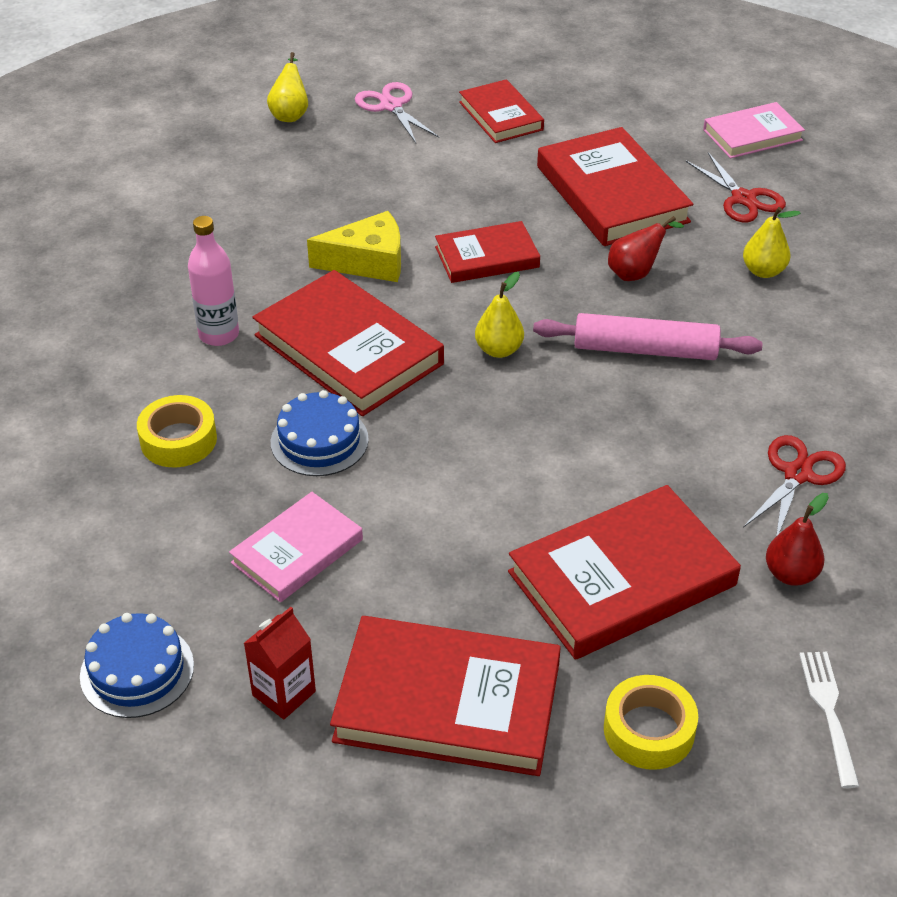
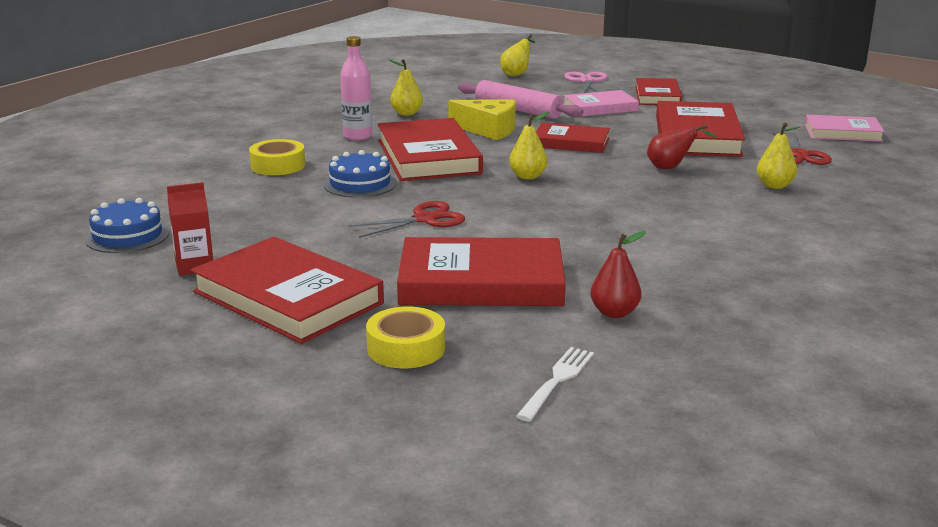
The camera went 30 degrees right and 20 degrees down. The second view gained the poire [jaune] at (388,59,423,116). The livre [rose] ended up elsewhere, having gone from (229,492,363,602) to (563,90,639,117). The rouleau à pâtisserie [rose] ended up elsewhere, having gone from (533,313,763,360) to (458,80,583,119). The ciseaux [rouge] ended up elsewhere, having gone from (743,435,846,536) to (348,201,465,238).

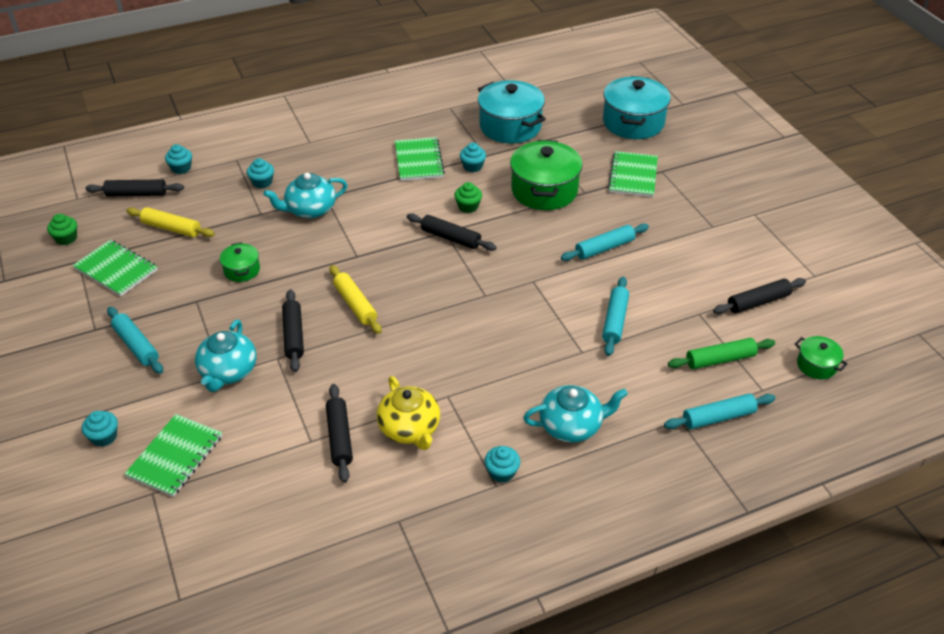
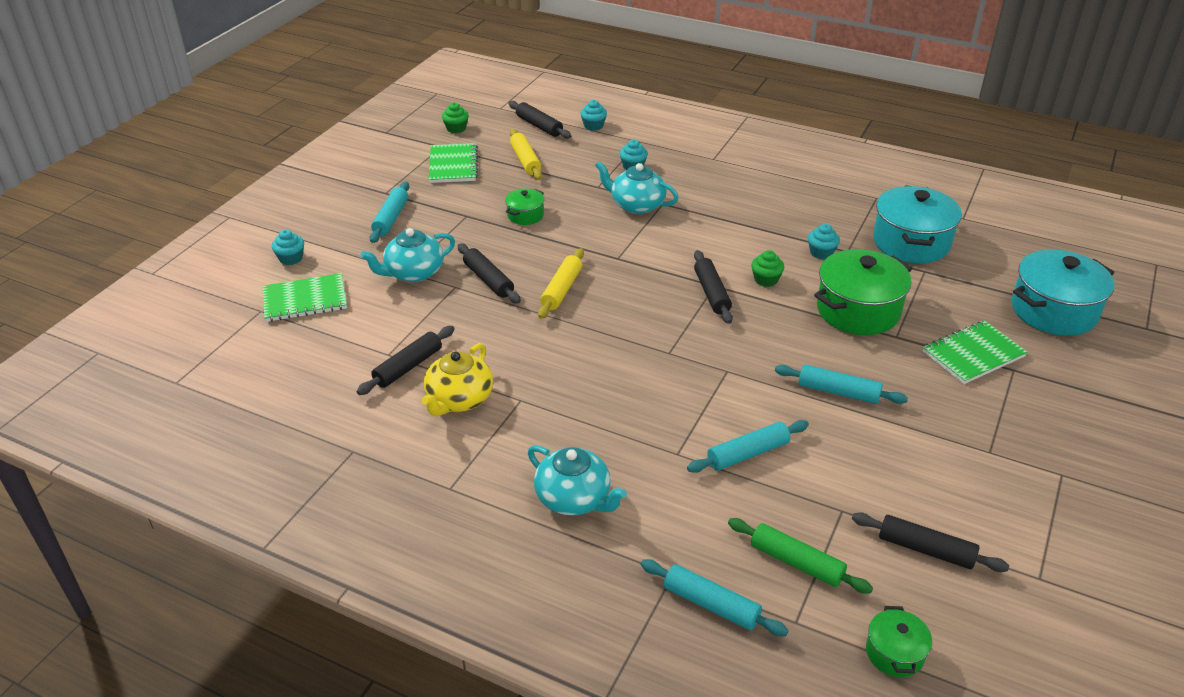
The camera went 50 degrees right and 5 degrees down. The second view lost the carnet [vert] at (395,137,445,181). The second view lost the muffin [turquoise] at (485,446,520,483). The rouleau à pâtisserie [noir] at (282,289,304,372) ended up facing another way, 75 degrees counterclockwise from before.

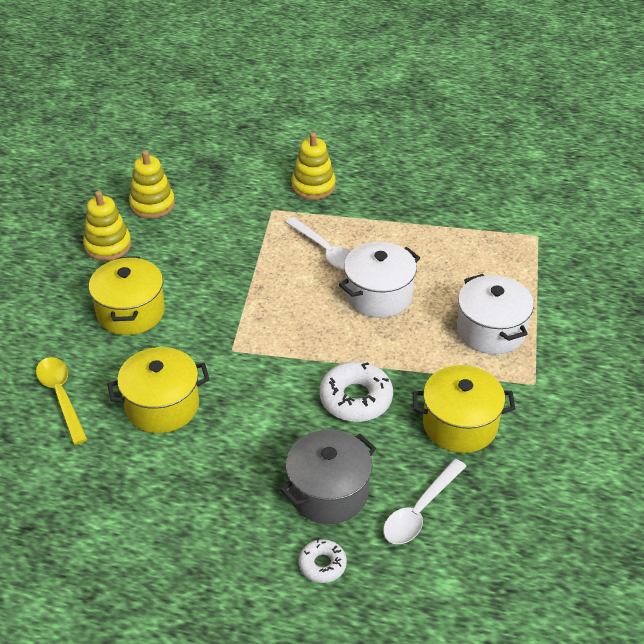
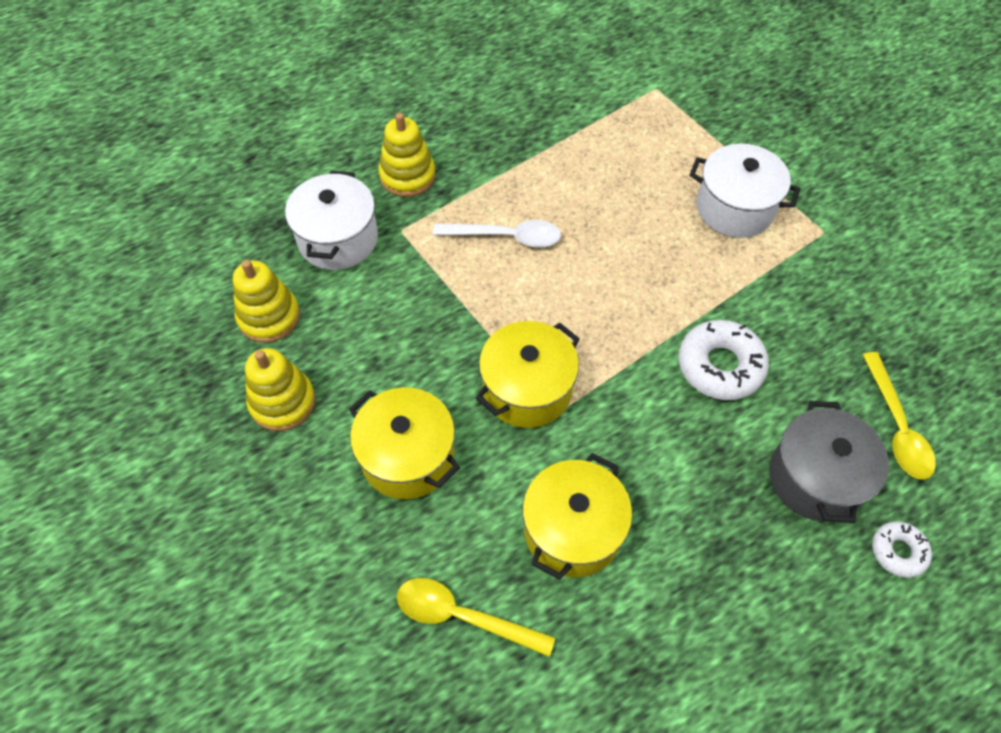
The camera went 45 degrees left and 15 degrees up. The marmite [blanc] ended up elsewhere, having gone from (339,242,420,318) to (285,171,378,270). The marmite [jaune] ended up elsewhere, having gone from (412,365,516,453) to (476,321,580,428). What was the cuillère [blanc] at (383,459,466,544) turned into the cuillère [jaune] at (862,352,936,480).

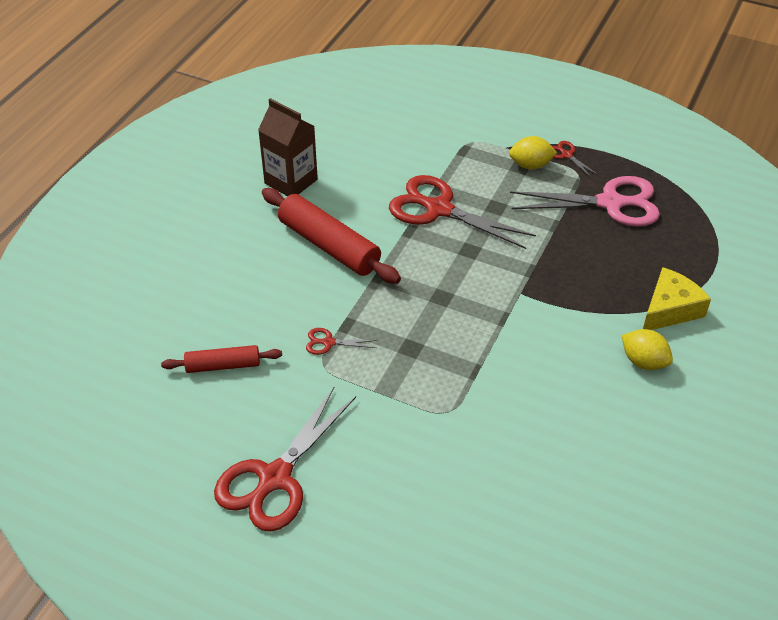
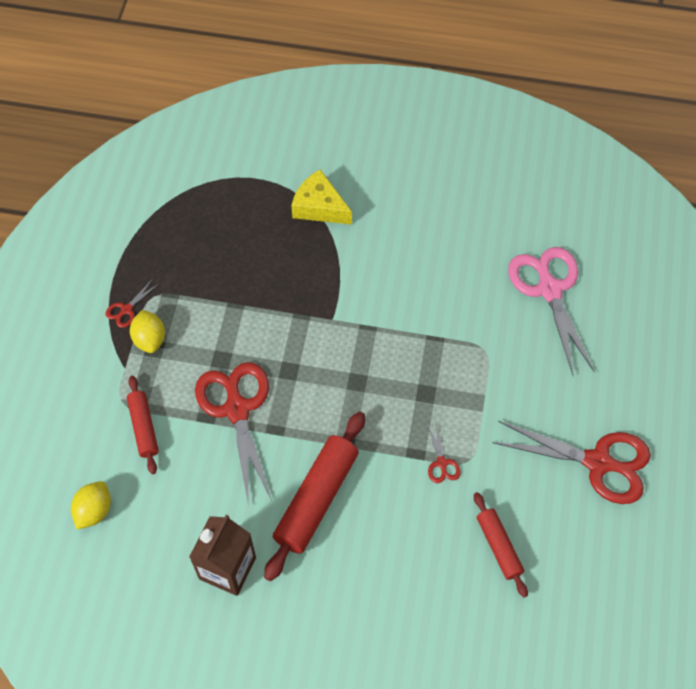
The camera went 105 degrees left and 15 degrees up. The second view gained the rouleau à pâtisserie [rouge] at (127,376,159,474). The ciseaux [rose] ended up elsewhere, having gone from (510,176,660,226) to (508,247,595,377). The citron [jaune] ended up elsewhere, having gone from (621,329,673,370) to (71,481,111,530). The ciseaux [rouge] at (389,175,536,249) ended up facing another way, 150 degrees clockwise from before.

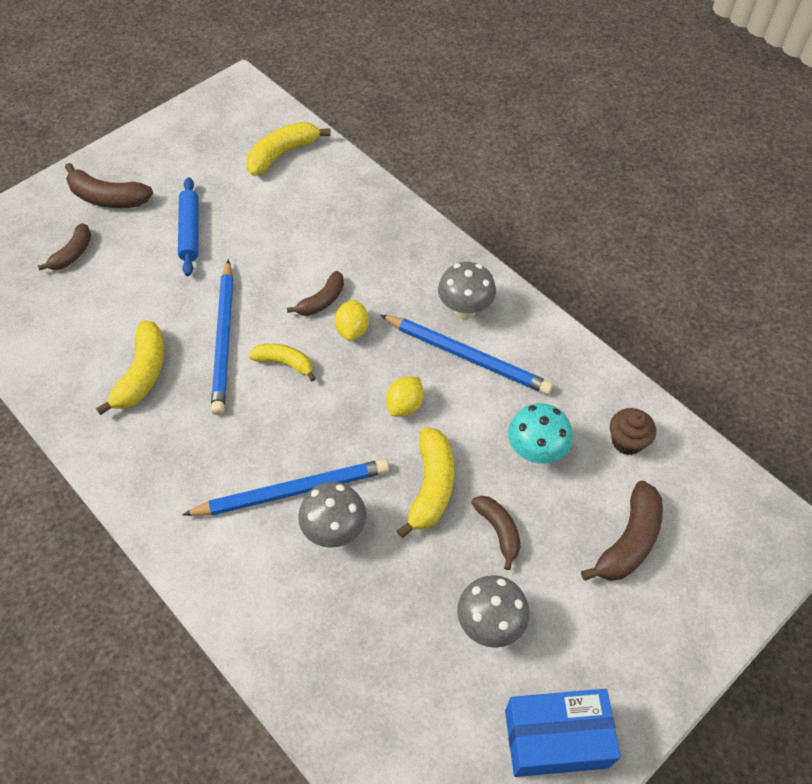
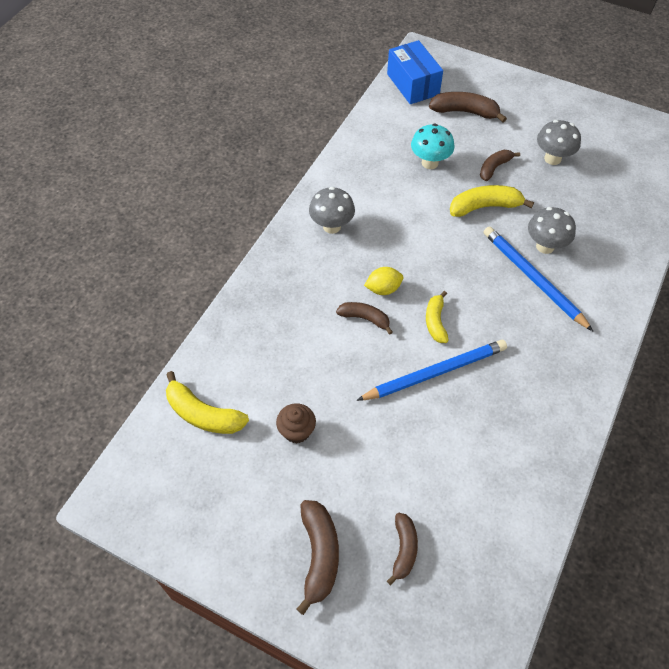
The camera went 110 degrees left and 0 degrees up. The second view lost the banane [jaune] at (96,320,164,415). The second view lost the rouleau à pâtisserie [bleu] at (178,177,199,276). The second view lost the crayon [bleu] at (380,315,553,395). The second view lost the citron [jaune] at (386,376,424,417). The boîte [bleu] ended up elsewhere, having gone from (505,689,621,777) to (387,40,443,104). The muffin [marron] ended up elsewhere, having gone from (610,408,656,455) to (276,403,316,444). The banane [marron] at (38,223,91,270) ended up facing another way, 90 degrees clockwise from before.

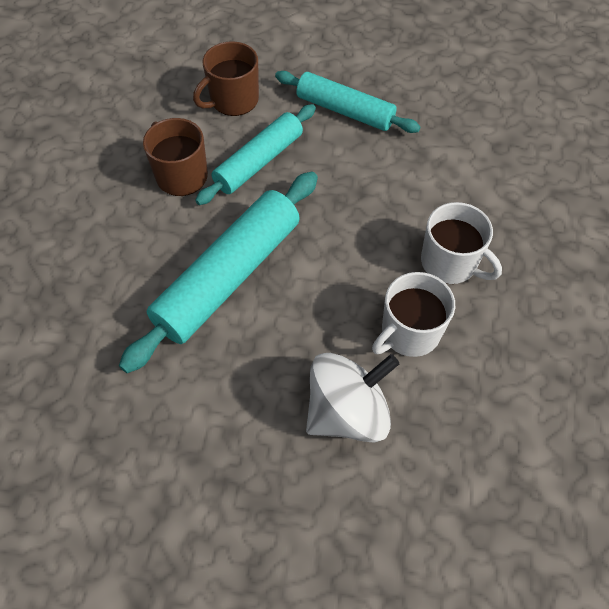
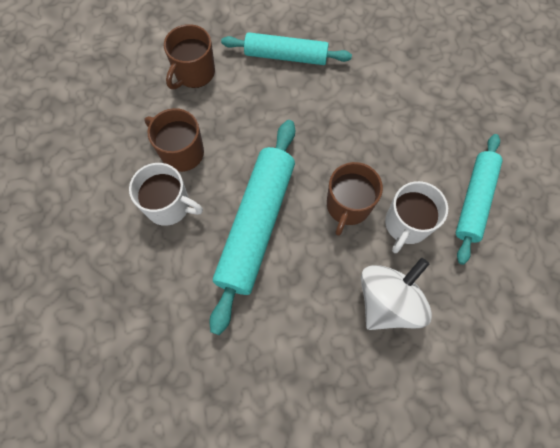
The camera went 20 degrees left and 10 degrees up. The second view gained the tasse [marron] at (327,162,383,236). The rouleau à pâtisserie [turquoise] ended up elsewhere, having gone from (195,104,316,205) to (456,134,503,265). The tasse [blanc] ended up elsewhere, having gone from (421,202,502,284) to (129,163,203,226).

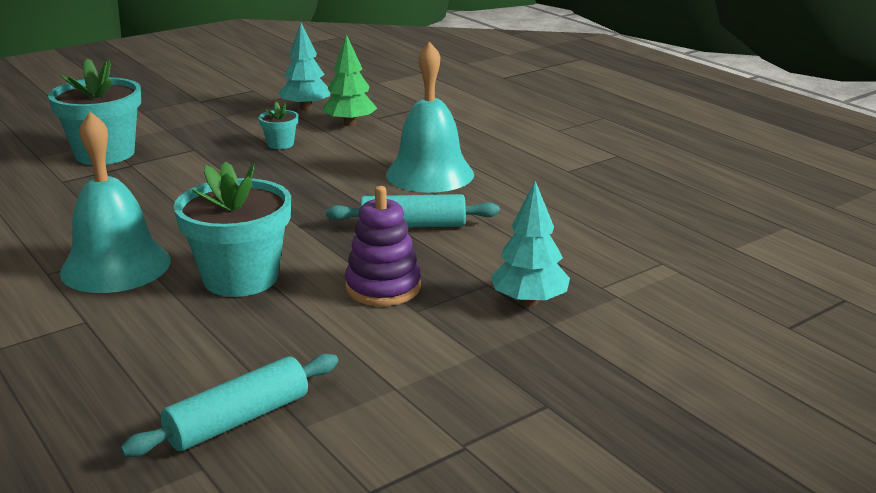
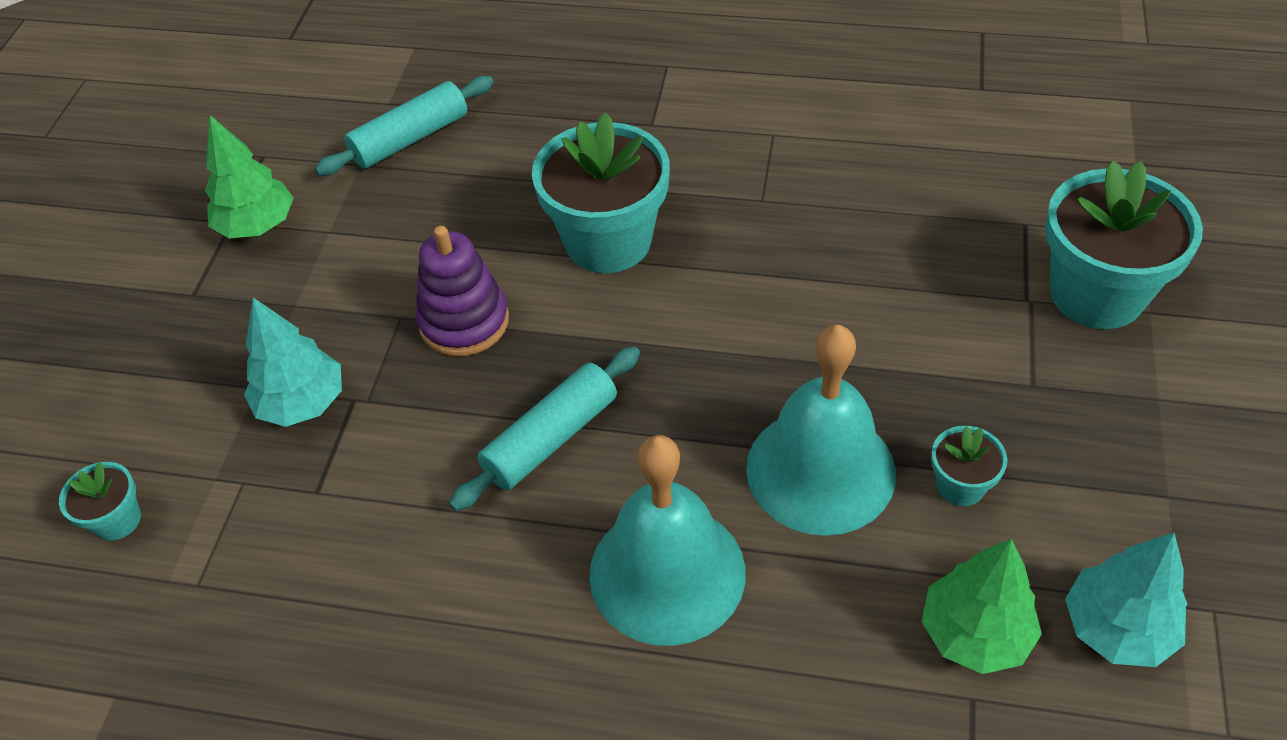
The camera went 140 degrees right and 25 degrees up. The second view gained the pot de fleurs [turquoise] at (59,462,141,541). The second view gained the arbre [vert] at (205,115,294,238). The cloche [turquoise] ended up elsewhere, having gone from (60,112,171,293) to (746,325,896,536). The rouleau à pâtisserie [turquoise] at (120,354,338,457) ended up facing another way, 45 degrees clockwise from before.

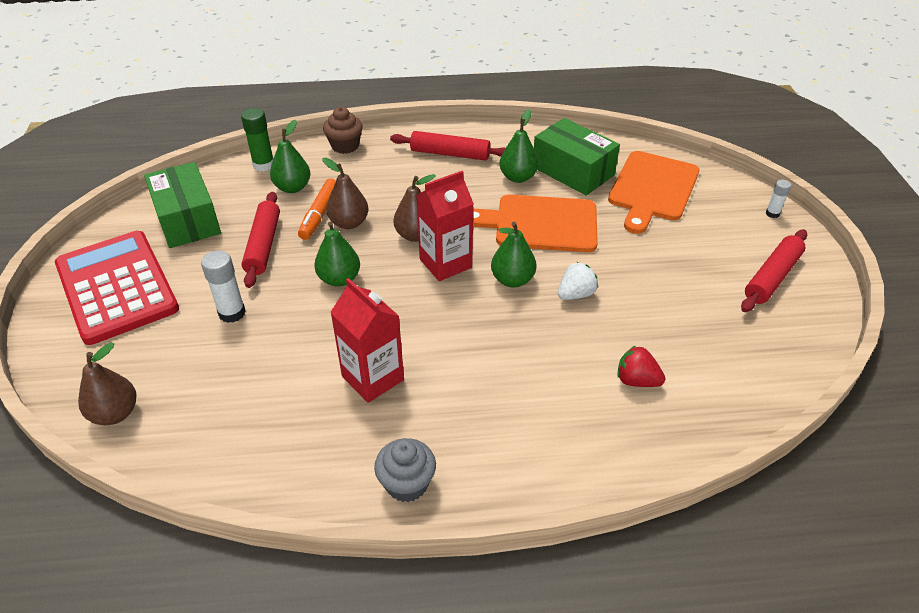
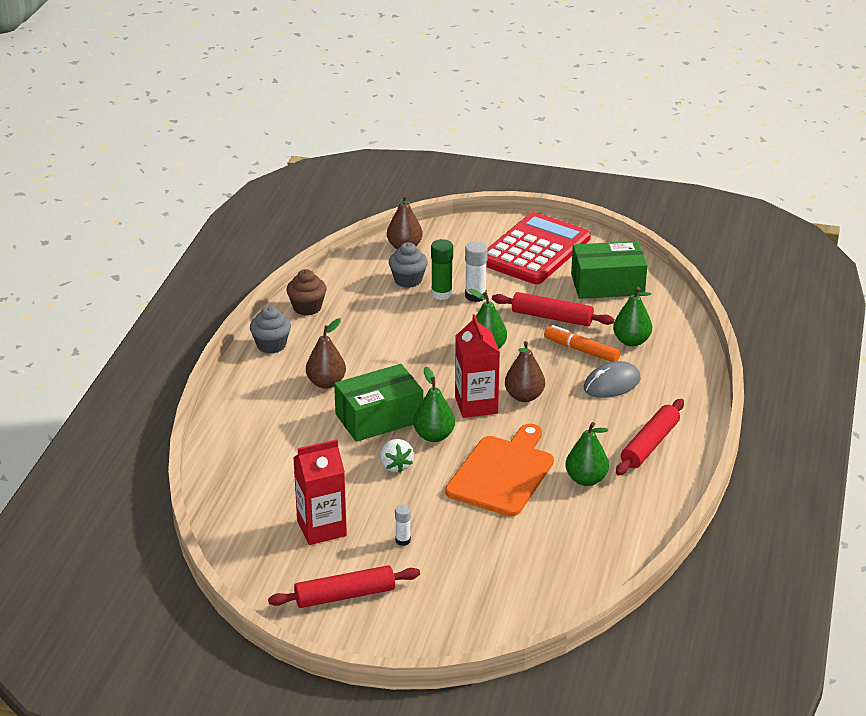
The camera went 110 degrees right and 10 degrees down. The second view lost the planche à découper [orange] at (608,151,699,234). The second view lost the fraise [rouge] at (617,345,665,387). The second view gained the muffin [gris] at (389,242,428,288). The second view gained the souris [gris] at (584,361,641,398). The bâton de colle [vert] ended up elsewhere, having gone from (241,108,274,171) to (431,239,453,300). The muffin [marron] ended up elsewhere, having gone from (323,107,363,154) to (286,269,326,316). The poire [marron] ended up elsewhere, having gone from (323,158,368,229) to (306,318,346,389). The brique de lait [rouge] ended up elsewhere, having gone from (330,278,404,403) to (293,439,347,545). The boîte [vert] ended up elsewhere, having gone from (534,118,620,195) to (334,364,423,442). The bâton de colle [blanc] ended up elsewhere, having gone from (766,180,791,218) to (395,505,411,546). The calculatrice [rouge] at (55,231,179,345) ended up facing another way, 45 degrees counterclockwise from before. The rouleau à pâtisserie [rouge] at (741,229,807,312) ended up facing another way, 75 degrees counterclockwise from before.

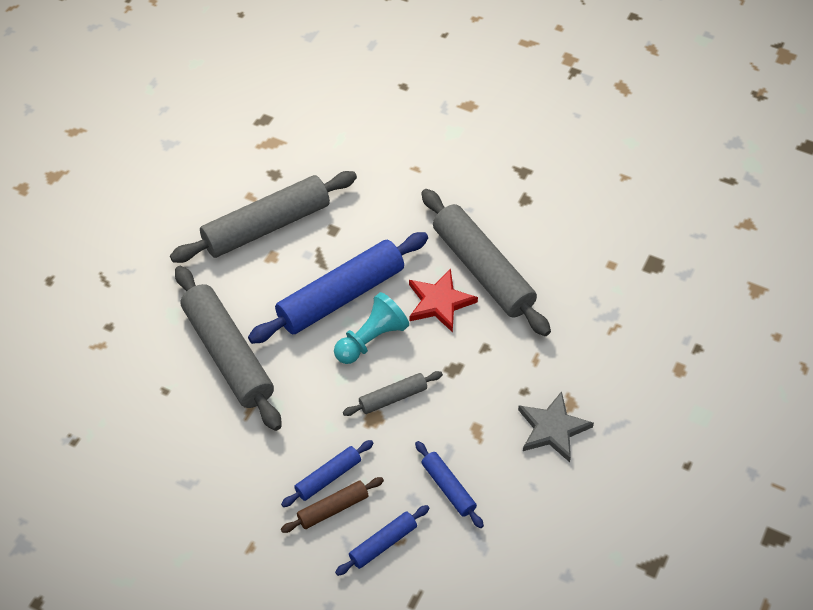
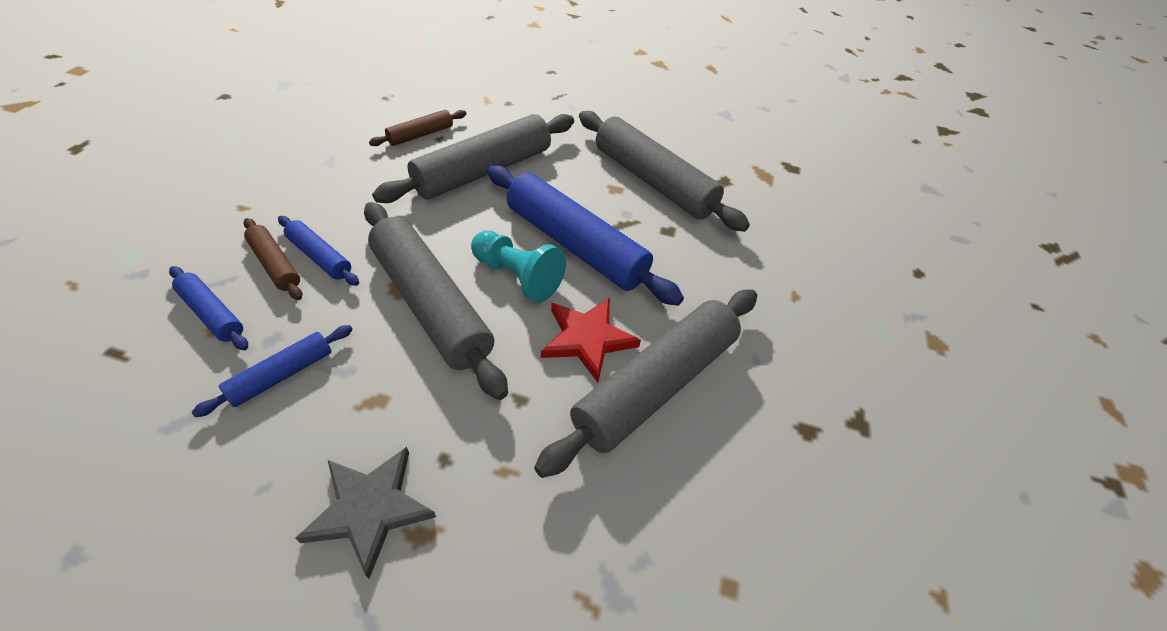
The camera went 75 degrees right and 5 degrees down. The second view gained the rouleau à pâtisserie [marron] at (369,110,466,146). The size of the rouleau à pâtisserie [gris] at (343,371,443,416) changed by a factor of 2.07.

